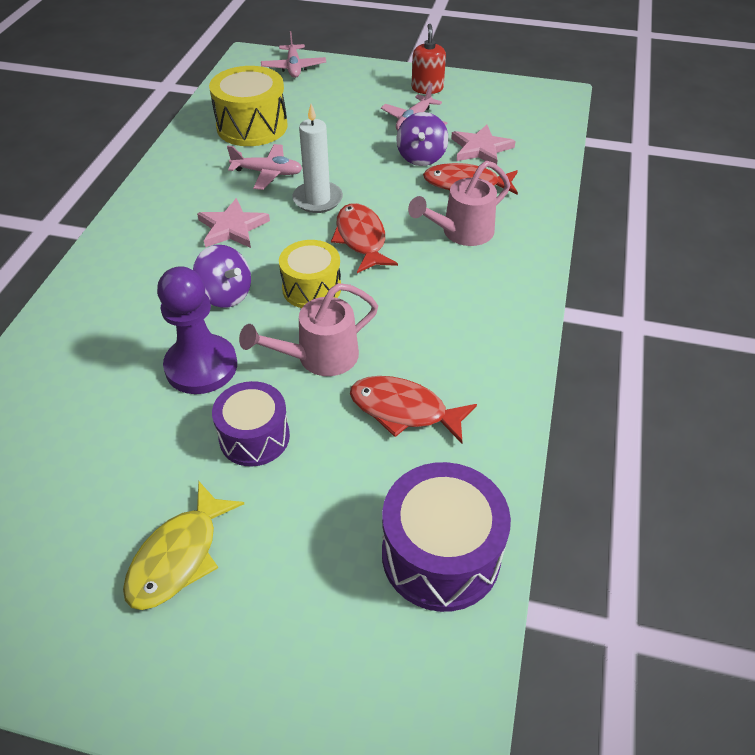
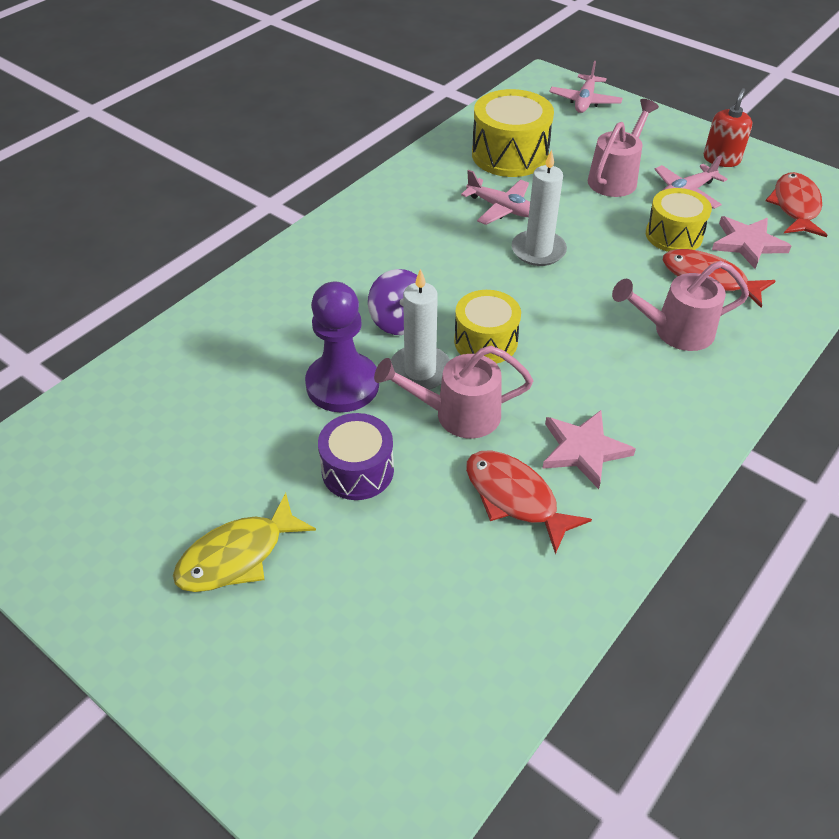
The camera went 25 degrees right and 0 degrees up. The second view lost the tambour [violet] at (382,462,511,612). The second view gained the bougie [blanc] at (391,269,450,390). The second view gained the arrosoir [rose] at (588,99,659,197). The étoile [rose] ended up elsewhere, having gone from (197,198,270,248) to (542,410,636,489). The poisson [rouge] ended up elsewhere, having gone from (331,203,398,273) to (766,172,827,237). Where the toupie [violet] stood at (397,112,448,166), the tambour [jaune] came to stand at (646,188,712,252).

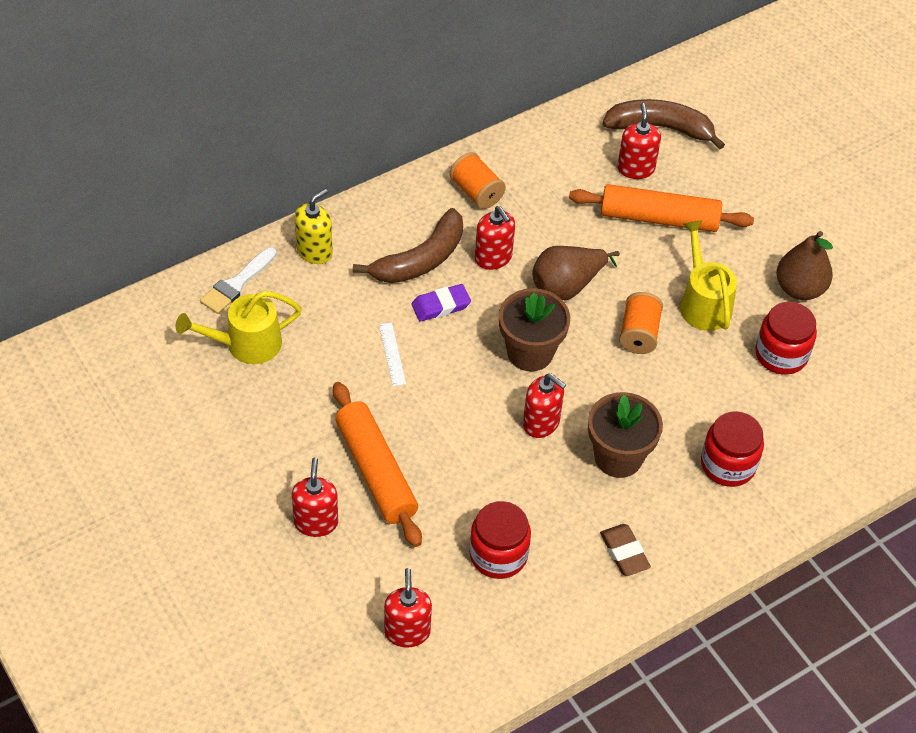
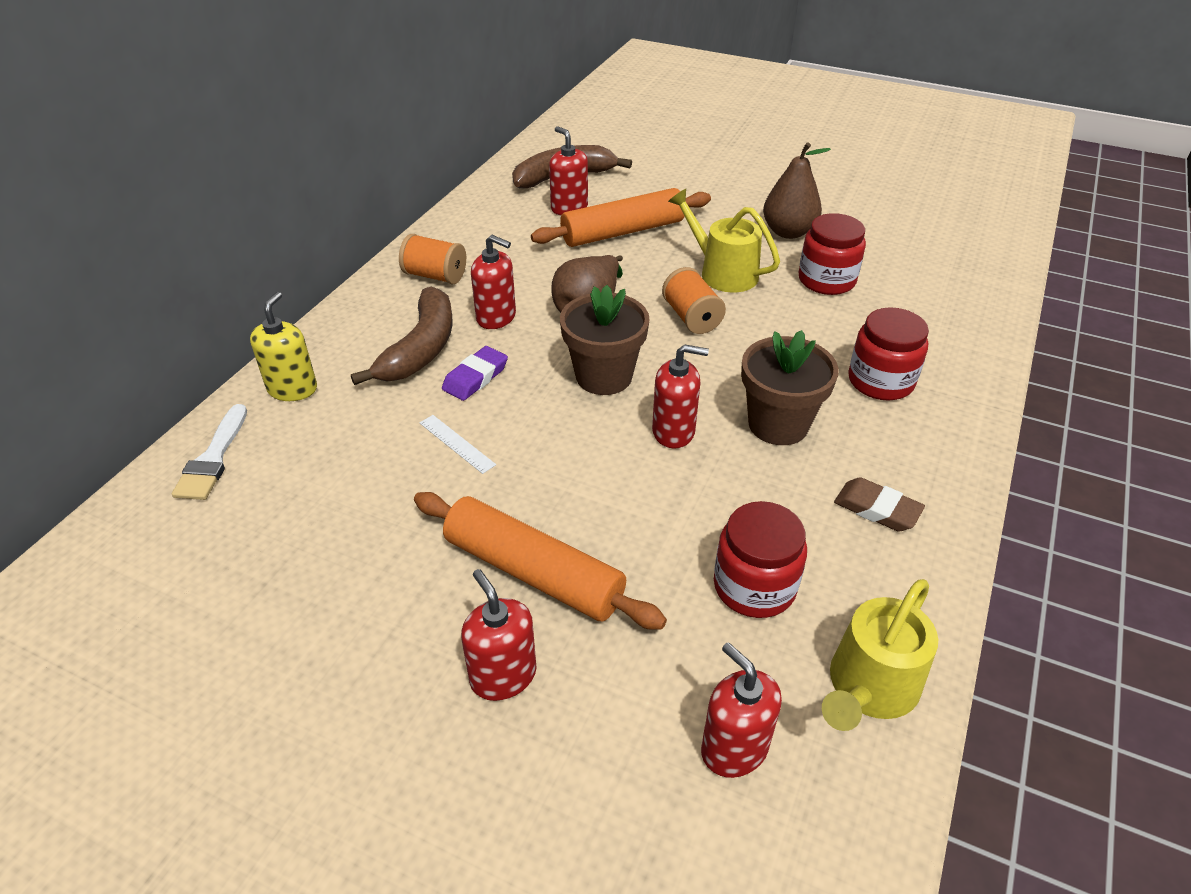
The camera went 30 degrees left and 10 degrees down. The arrosoir [jaune] ended up elsewhere, having gone from (176,291,302,364) to (822,579,938,731).

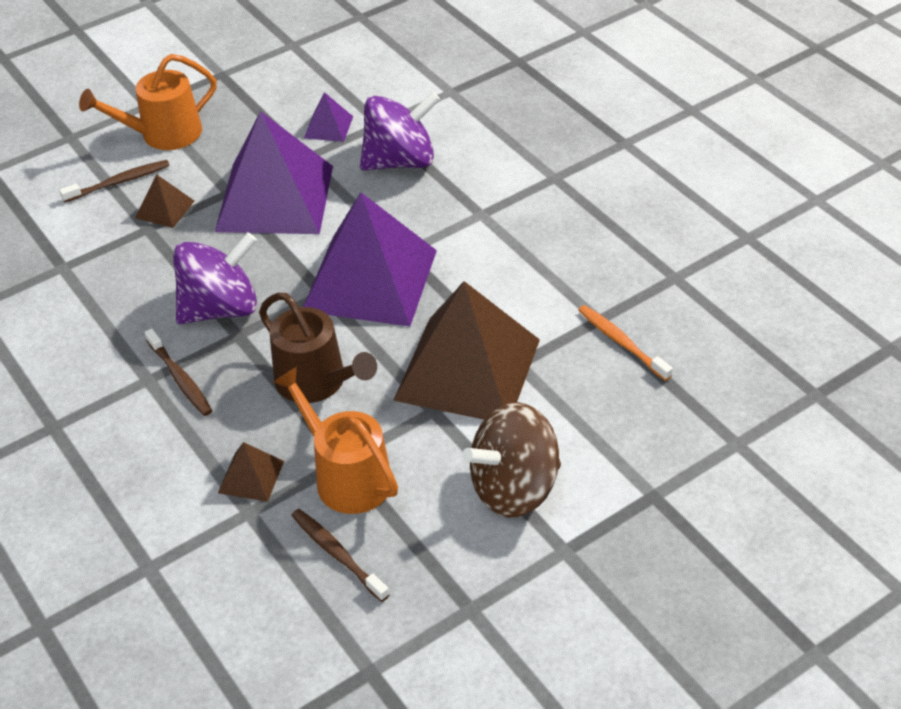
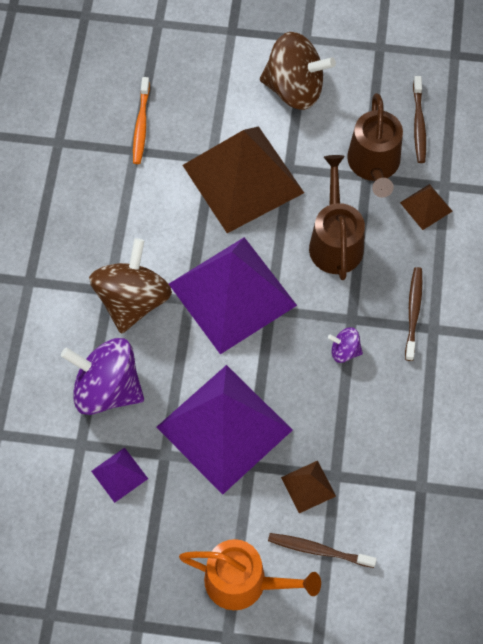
The camera went 140 degrees left and 20 degrees up. The second view gained the toupie [marron] at (89,238,172,334). What was the arrosoir [orange] at (273,367,398,514) turned into the arrosoir [marron] at (347,93,403,198). The size of the toupie [violet] at (173,232,257,324) changed by a factor of 0.45.

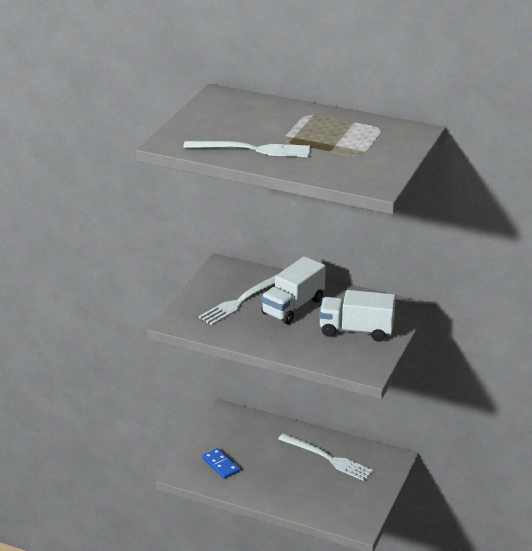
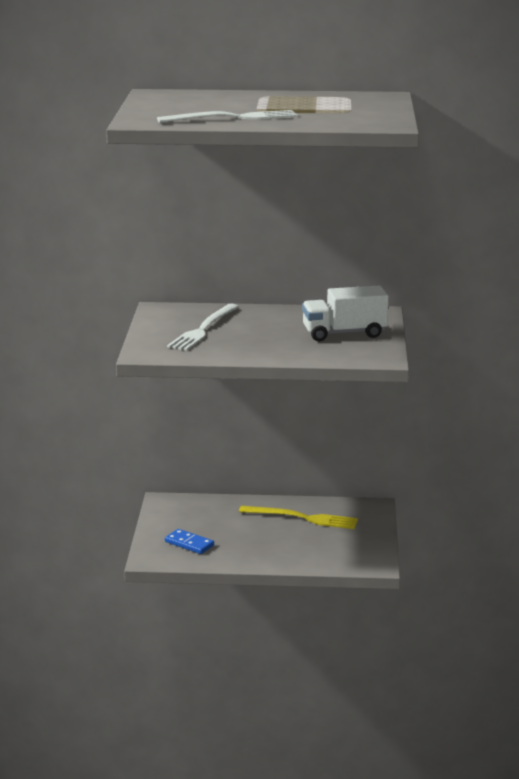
The camera went 20 degrees left and 10 degrees down. The second view lost the camion [blanc] at (261,256,326,324). What was the fourchette [blanc] at (278,433,373,481) turned into the fourchette [jaune] at (239,506,358,529).

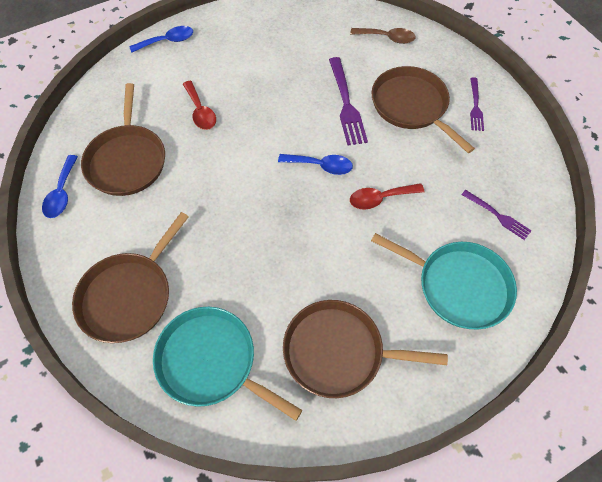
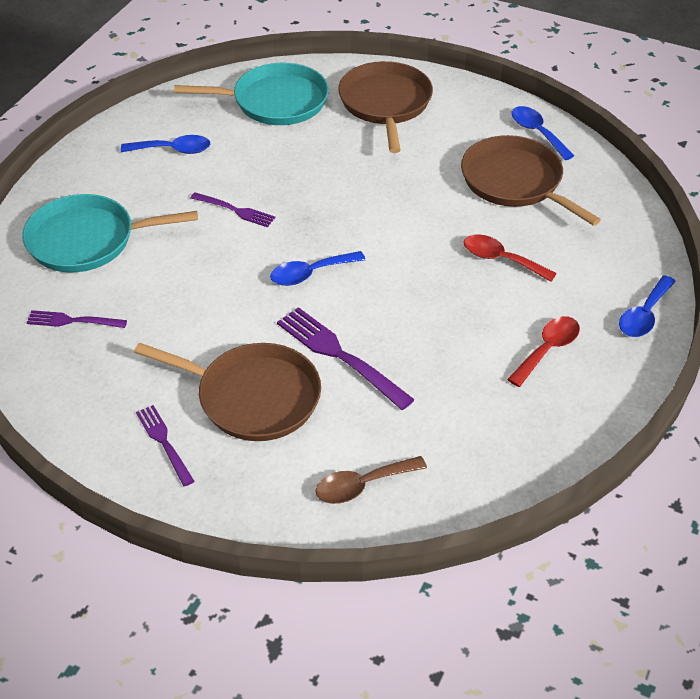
The camera went 145 degrees right and 15 degrees down. The second view gained the fourchette [violet] at (191,192,275,227). The cuillère [rouge] ended up elsewhere, having gone from (350,183,424,209) to (507,316,580,387). Where the poêle [marron] stood at (283,300,448,398), the cuillère [bleu] came to stand at (121,135,210,154).

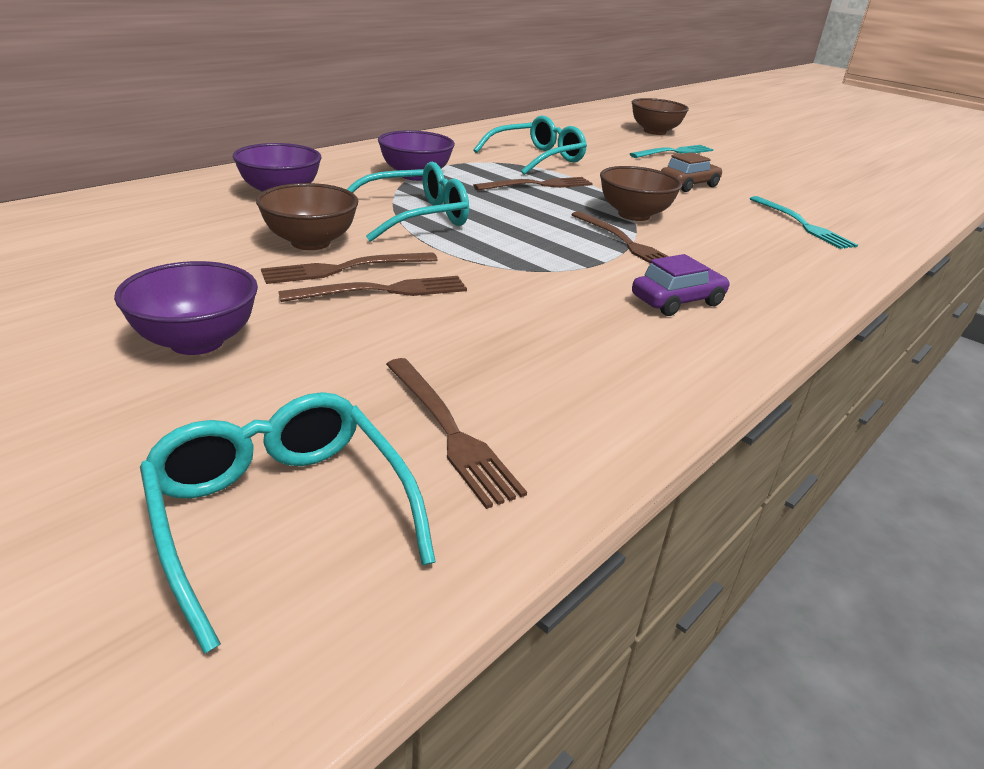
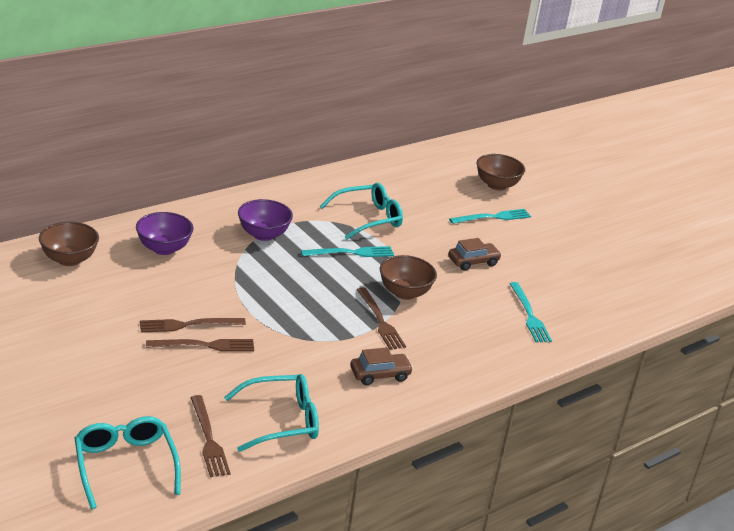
The camera went 10 degrees right and 0 degrees up. The second view lost the bol [violet] at (114,261,258,355). The bol [marron] ended up elsewhere, having gone from (256,183,358,250) to (39,222,99,266). The lunettes [turquoise] ended up elsewhere, having gone from (347,162,469,242) to (224,374,319,452). What was the fourchette [marron] at (473,177,593,191) turned into the fourchette [turquoise] at (301,246,394,257). What was the voiture [violet] at (632,254,730,316) turned into the voiture [marron] at (350,347,413,385).

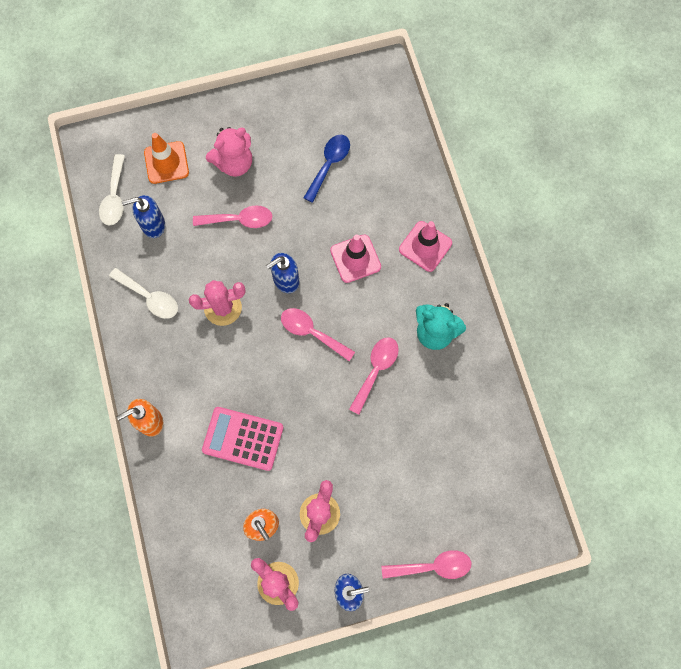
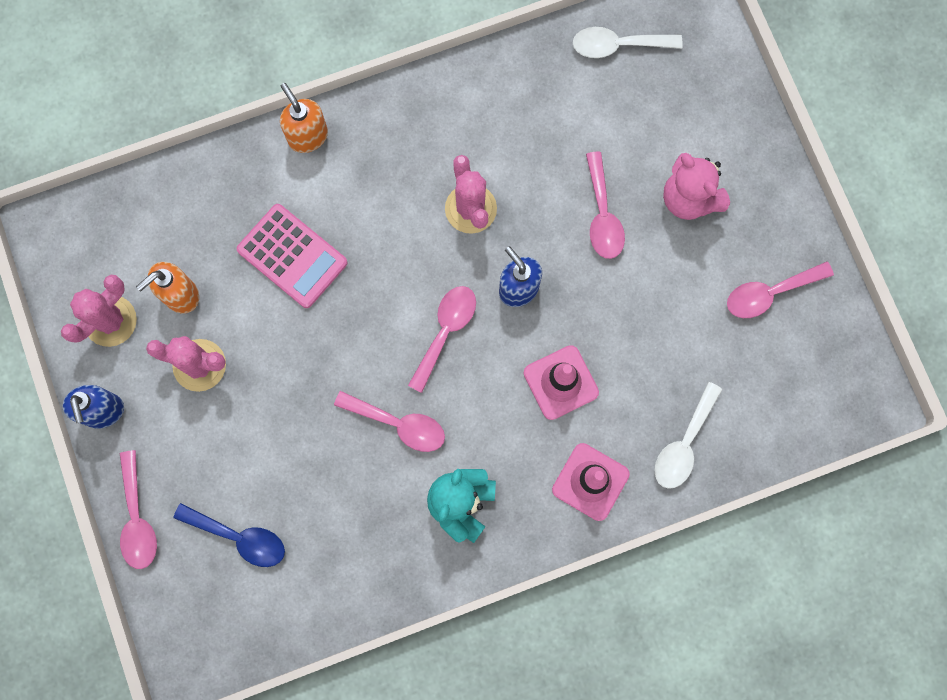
The camera went 85 degrees right and 5 degrees up. The second view lost the distributeur de savon [bleu] at (122,195,165,238). The second view lost the cône de chantier [orange] at (144,133,189,184). The second view gained the cuillère [rose] at (727,262,834,318). The cuillère [blanc] ended up elsewhere, having gone from (109,268,178,319) to (654,382,723,489). The cuillère [bleu] ended up elsewhere, having gone from (304,135,350,203) to (174,503,285,567). The calculatrice [rose] at (202,407,283,471) ended up facing another way, 120 degrees clockwise from before.

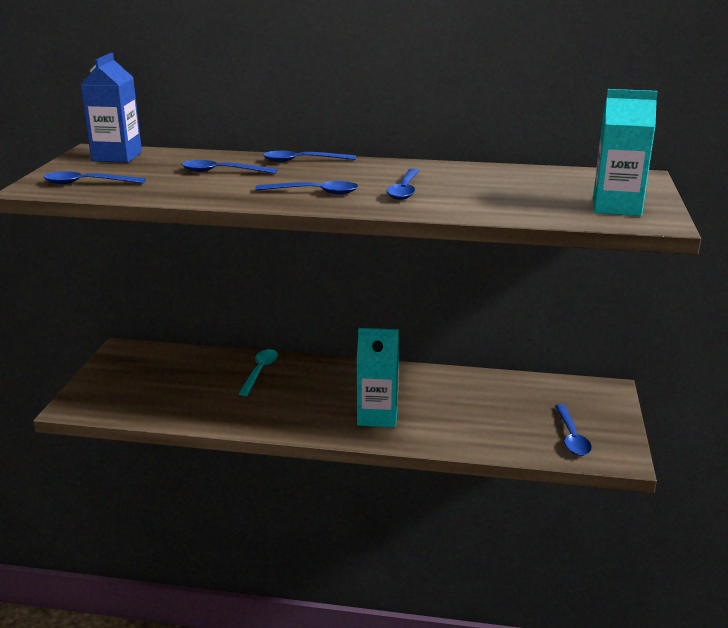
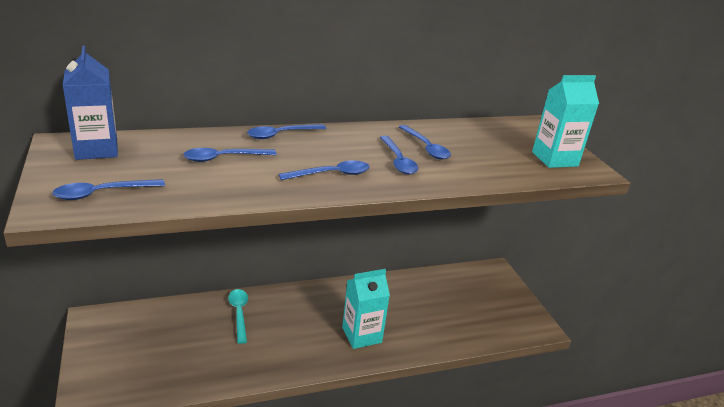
The camera went 30 degrees left and 5 degrees up. The cuillère [bleu] ended up elsewhere, having gone from (555,404,592,456) to (399,125,451,159).

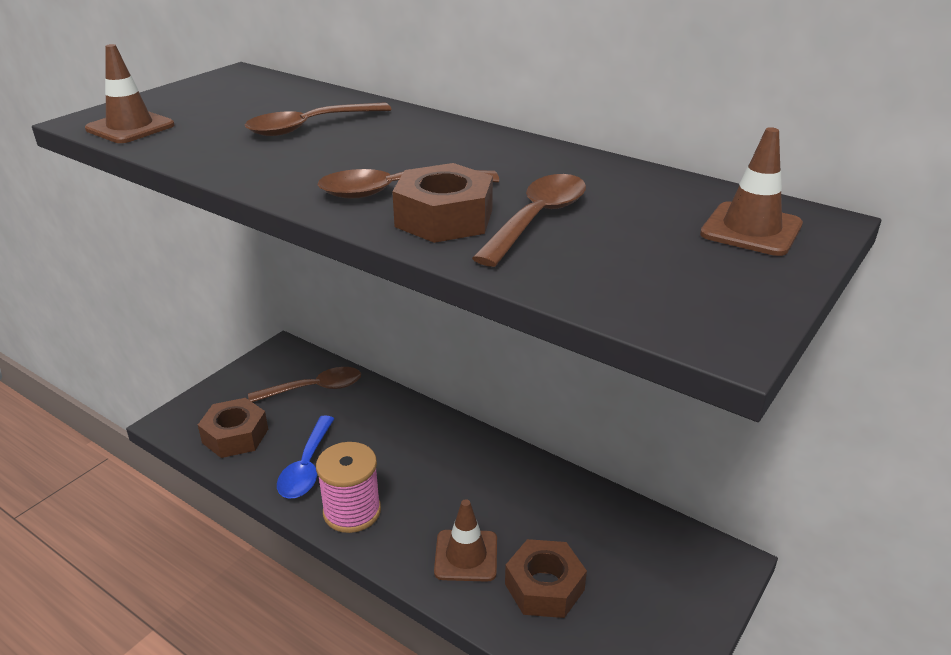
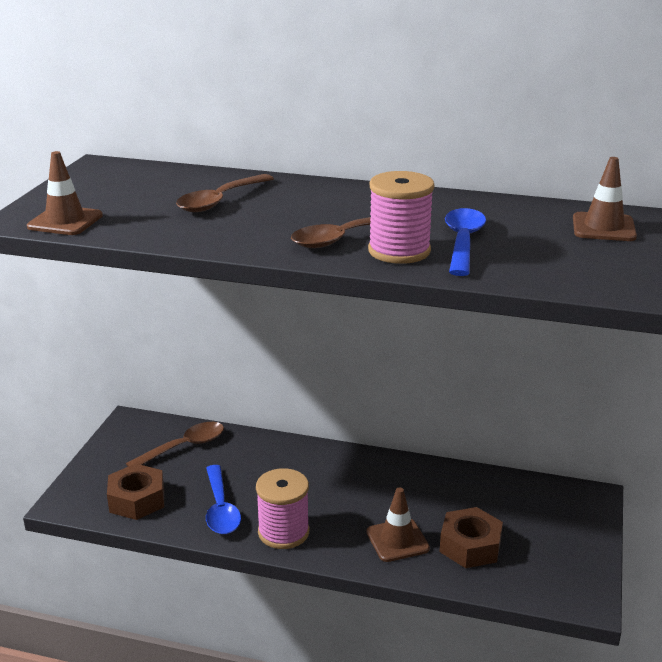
The camera went 20 degrees left and 5 degrees down. Where the écrou [marron] stood at (392,163,493,243), the bobine [rose] came to stand at (368,171,434,264). What was the cuillère [marron] at (472,174,586,267) turned into the cuillère [bleu] at (445,208,486,276).

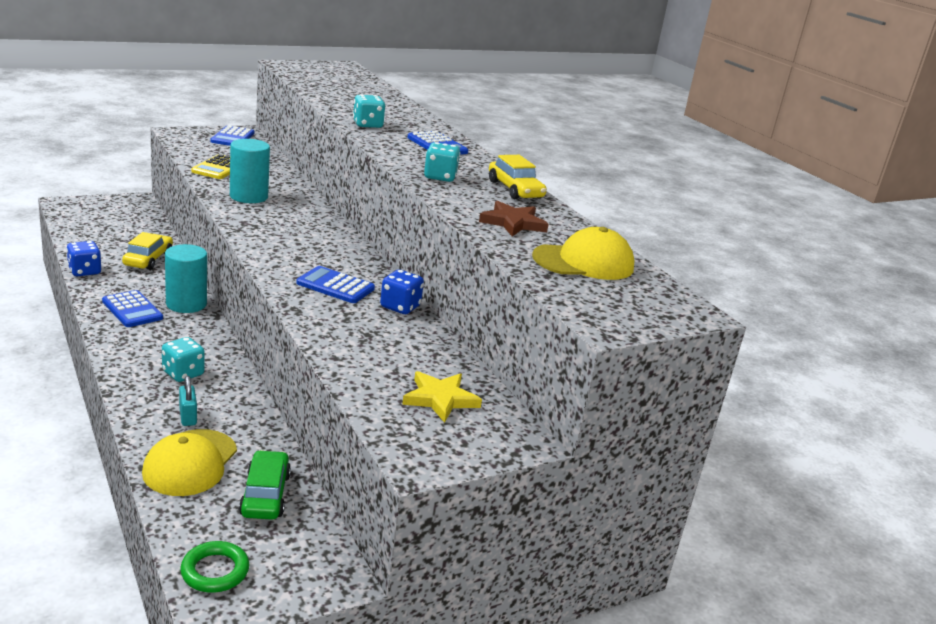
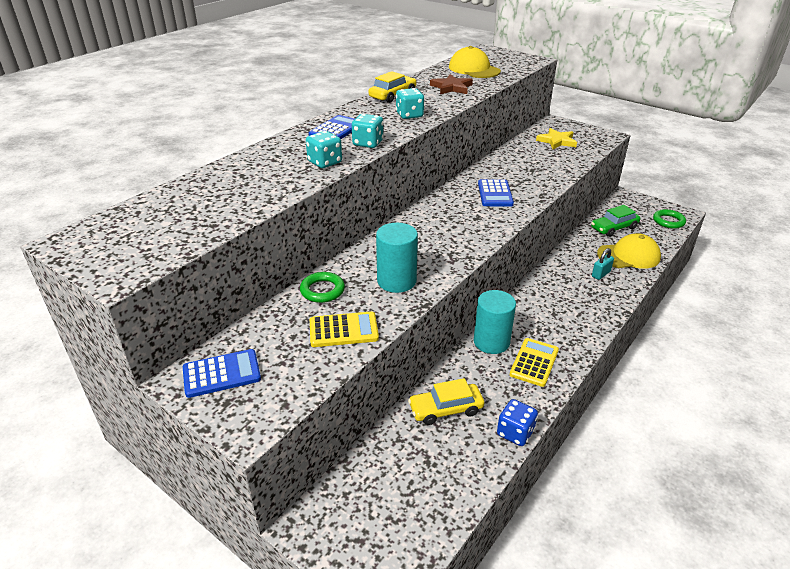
The camera went 110 degrees left and 10 degrees up. The second view lost the dé [bleu] at (380,270,424,314). The second view gained the anneau [vert] at (300,272,345,303). The dé [turquoise] ended up elsewhere, having gone from (162,337,205,382) to (352,114,383,148). What was the calculatrice [bleu] at (102,290,163,327) turned into the calculatrice [jaune] at (510,338,559,387).

